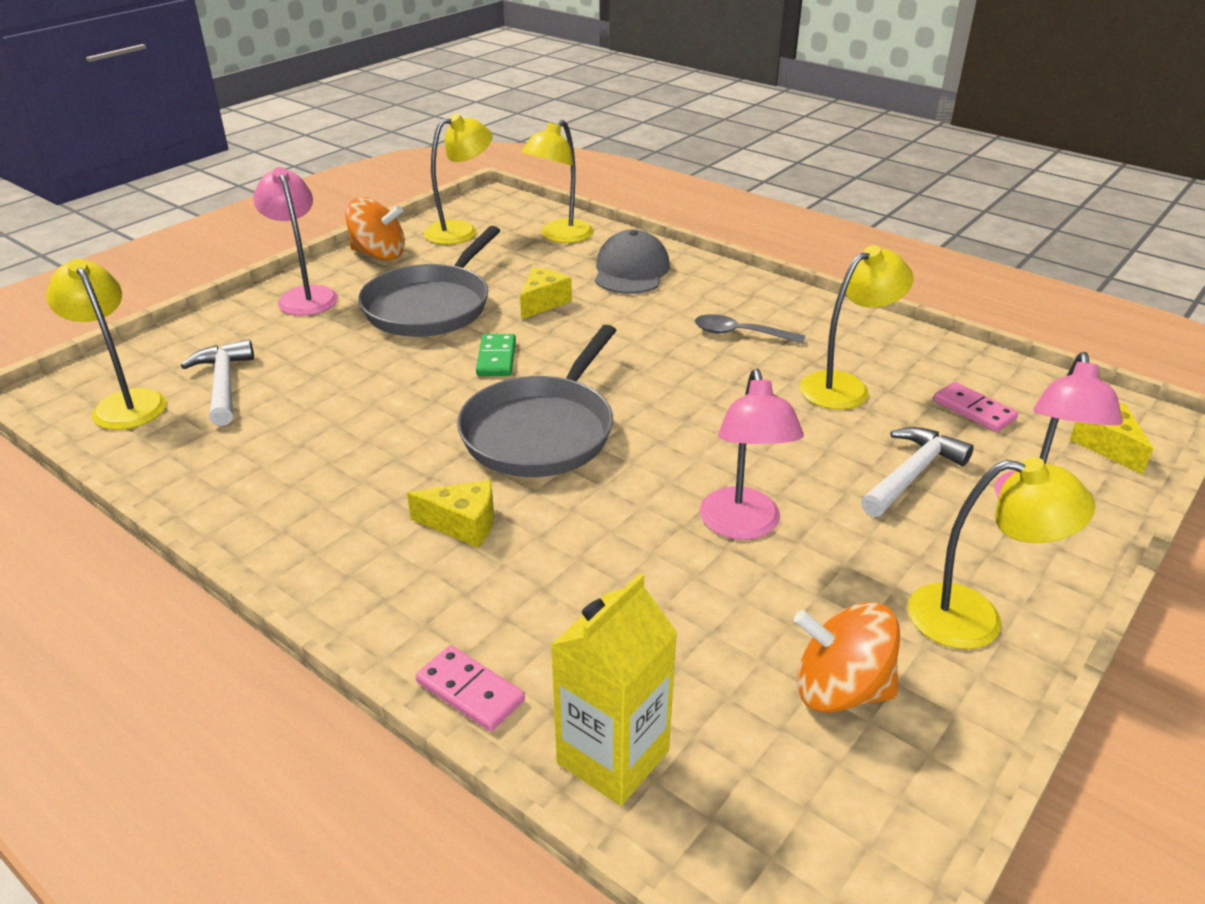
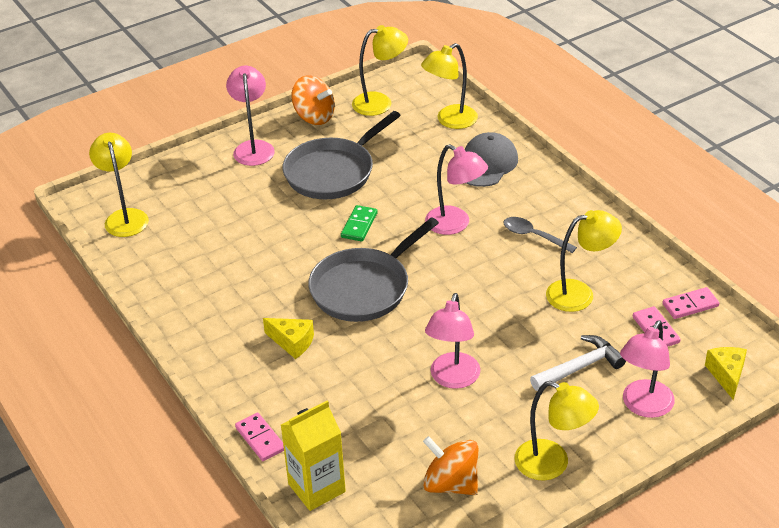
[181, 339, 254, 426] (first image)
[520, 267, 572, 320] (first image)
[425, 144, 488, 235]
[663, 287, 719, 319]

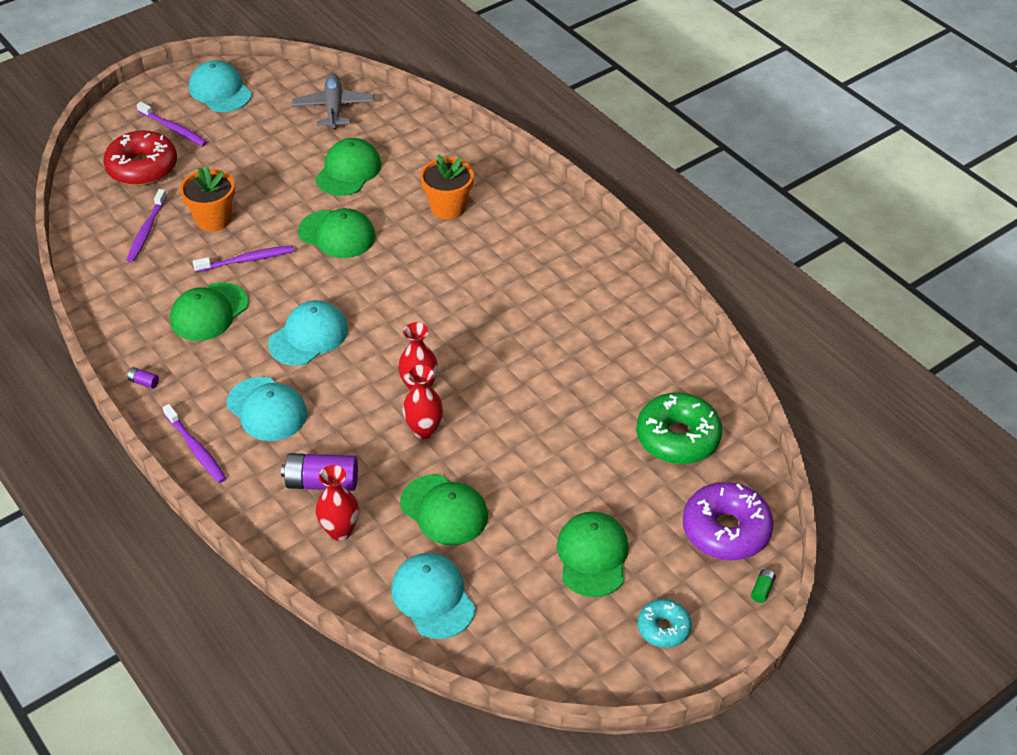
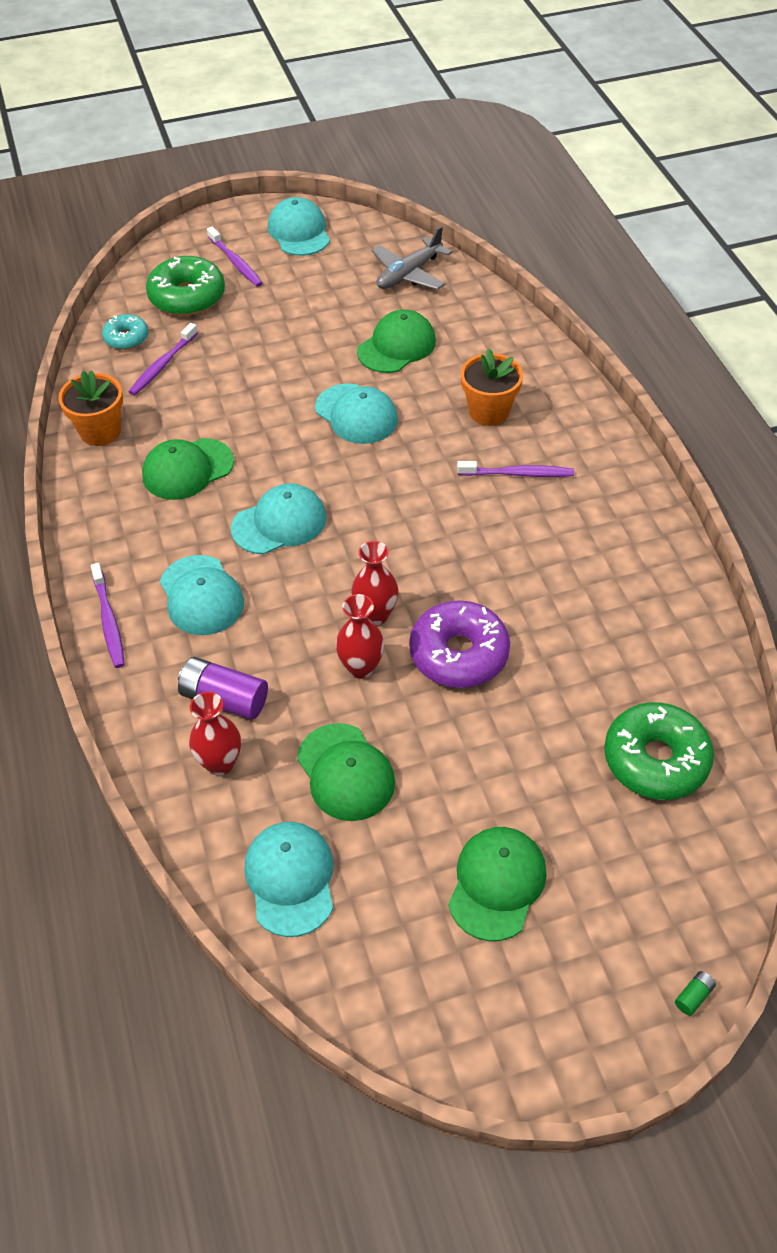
[127, 367, 159, 389] (first image)
[58, 370, 123, 446]
[457, 461, 574, 477]
[102, 314, 148, 350]
[409, 600, 510, 688]
[146, 256, 225, 316]
[315, 383, 398, 444]
[372, 226, 452, 290]

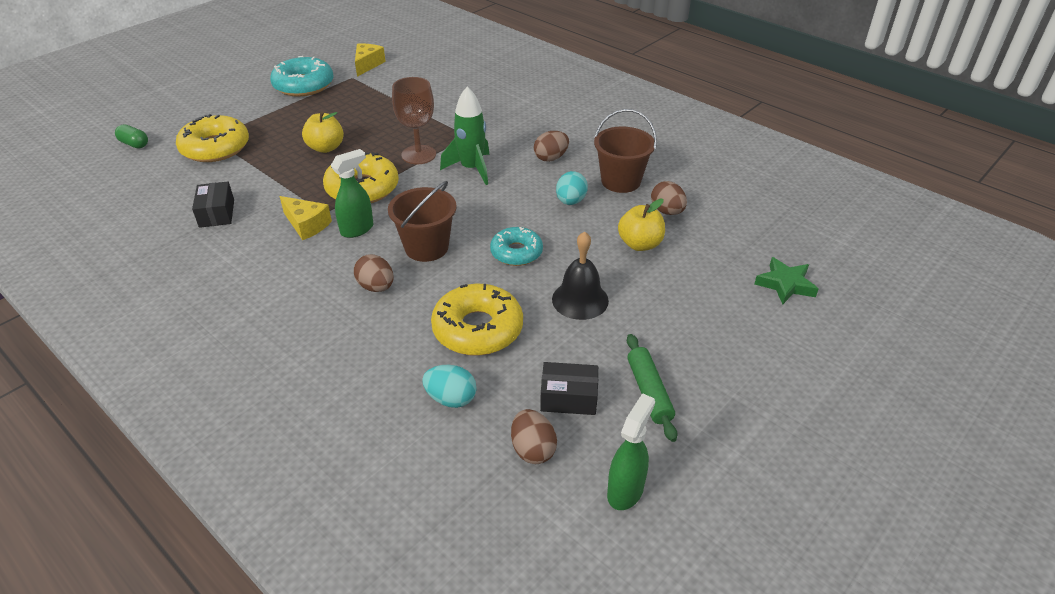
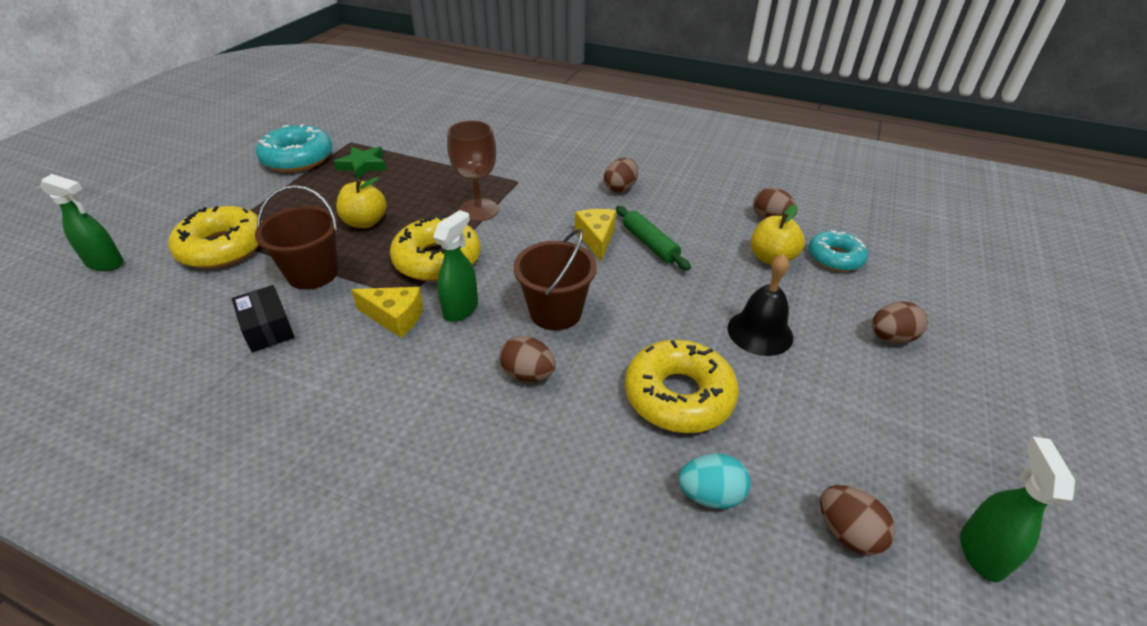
[440, 87, 490, 185] (first image)
[540, 362, 598, 415] (first image)
[556, 171, 588, 205] (first image)
[872, 301, 927, 343]
[575, 209, 616, 261]
[808, 231, 868, 271]
[255, 185, 338, 290]
[616, 206, 691, 270]
[334, 147, 387, 179]
[40, 174, 123, 271]

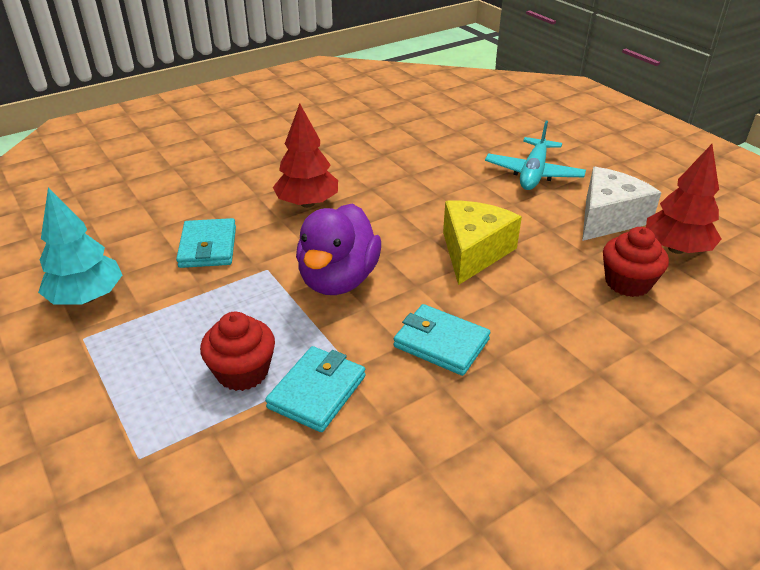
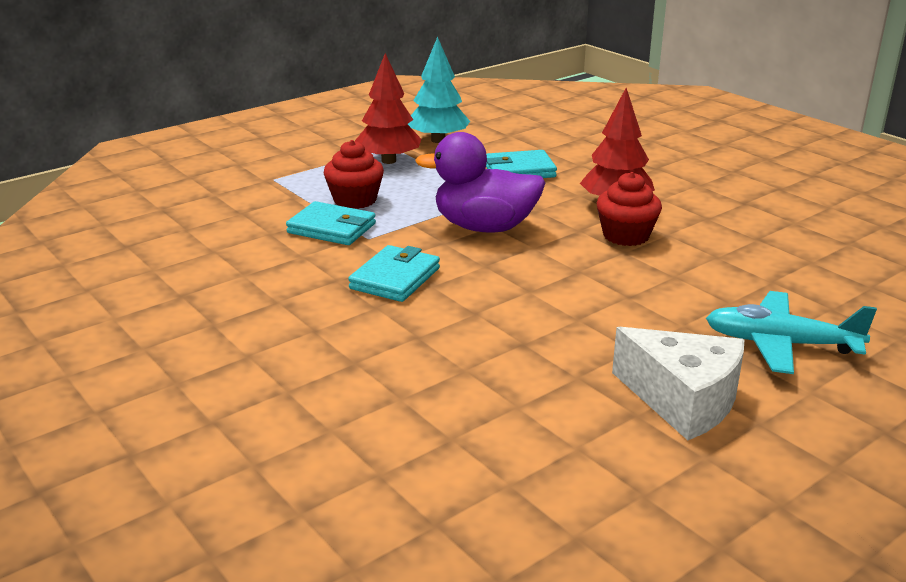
[443, 201, 522, 285] (first image)
[597, 172, 662, 246]
[355, 53, 422, 164]

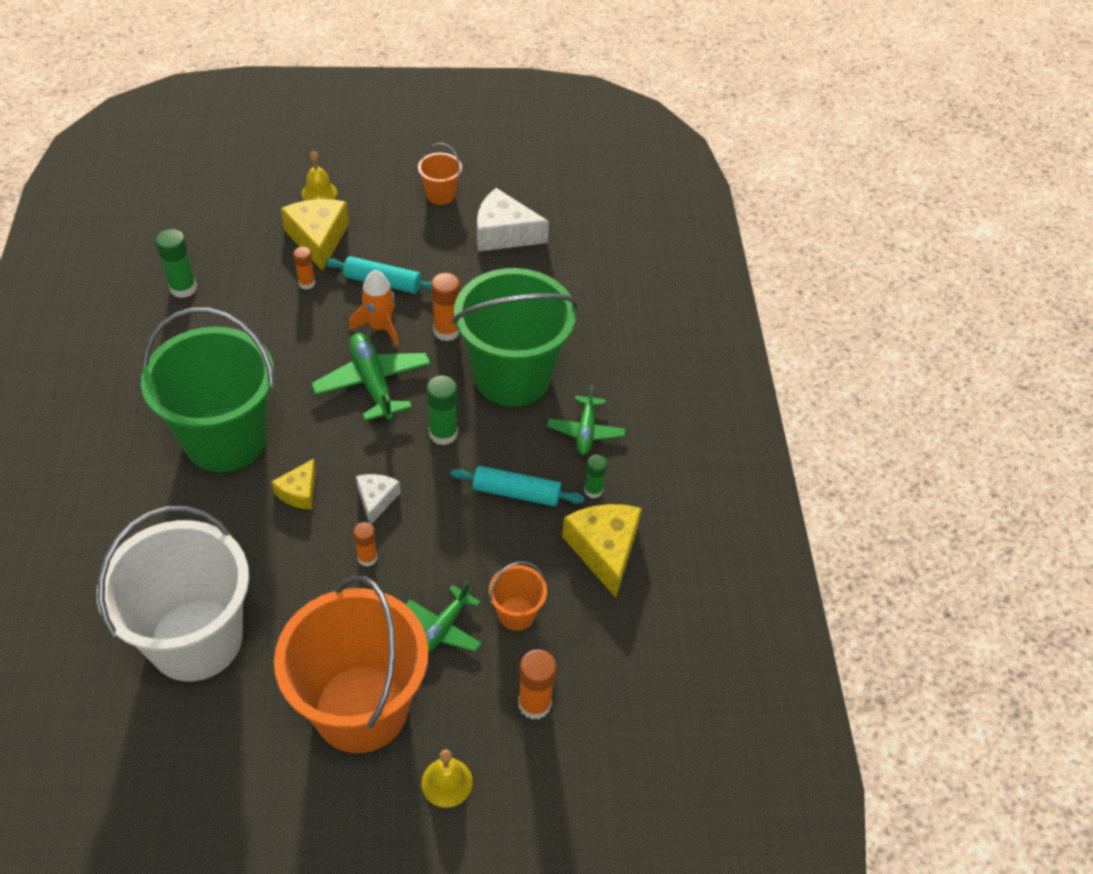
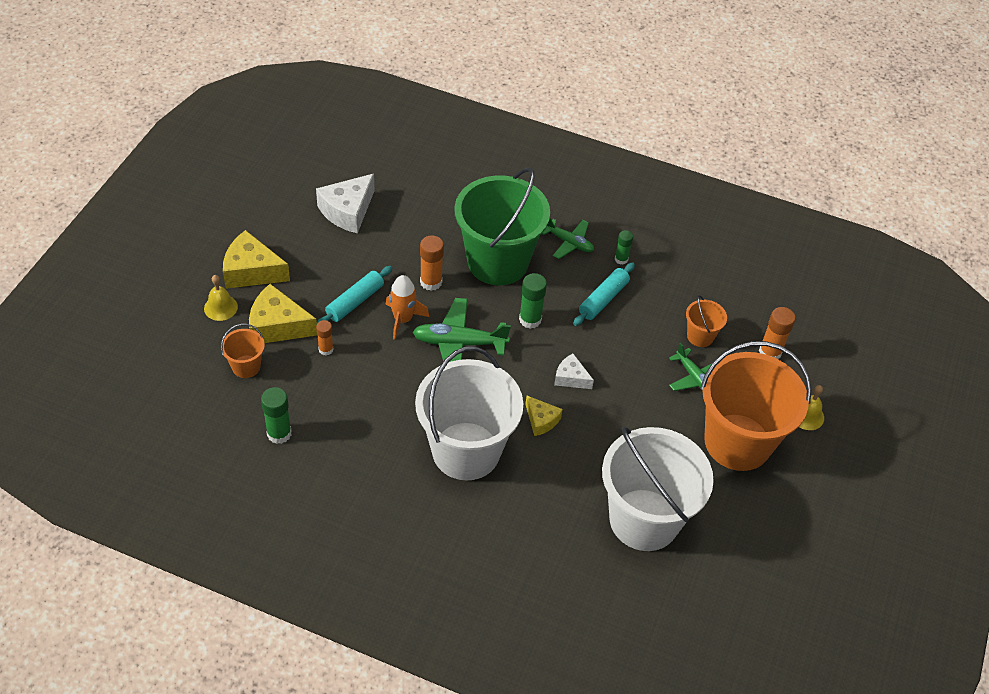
[353, 522, 377, 567] (first image)
[221, 324, 265, 378]
[223, 230, 290, 289]
[415, 346, 523, 480]

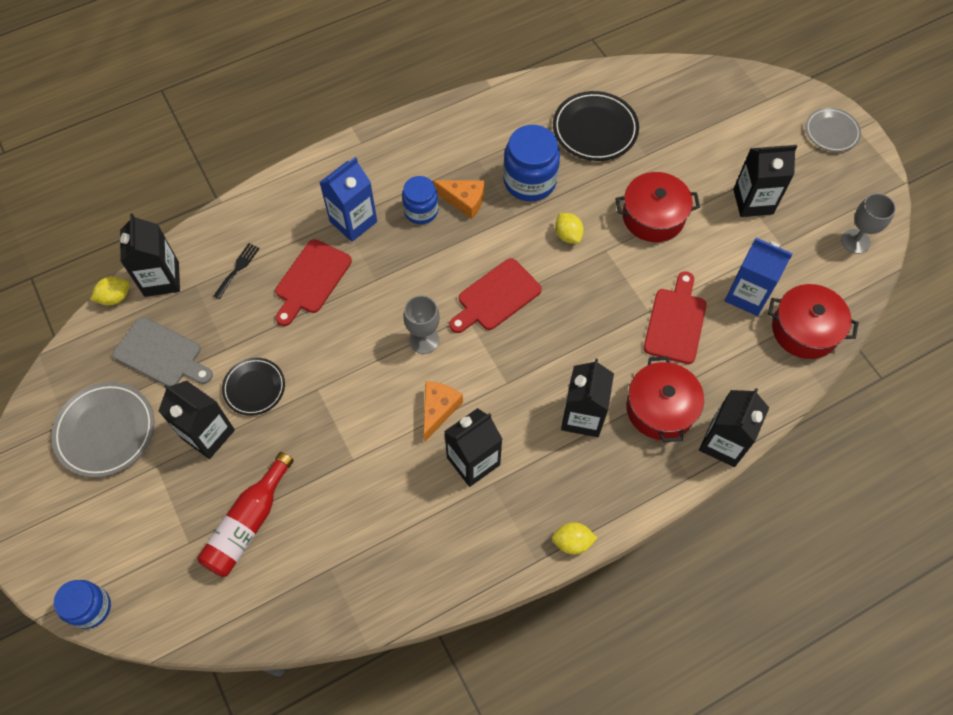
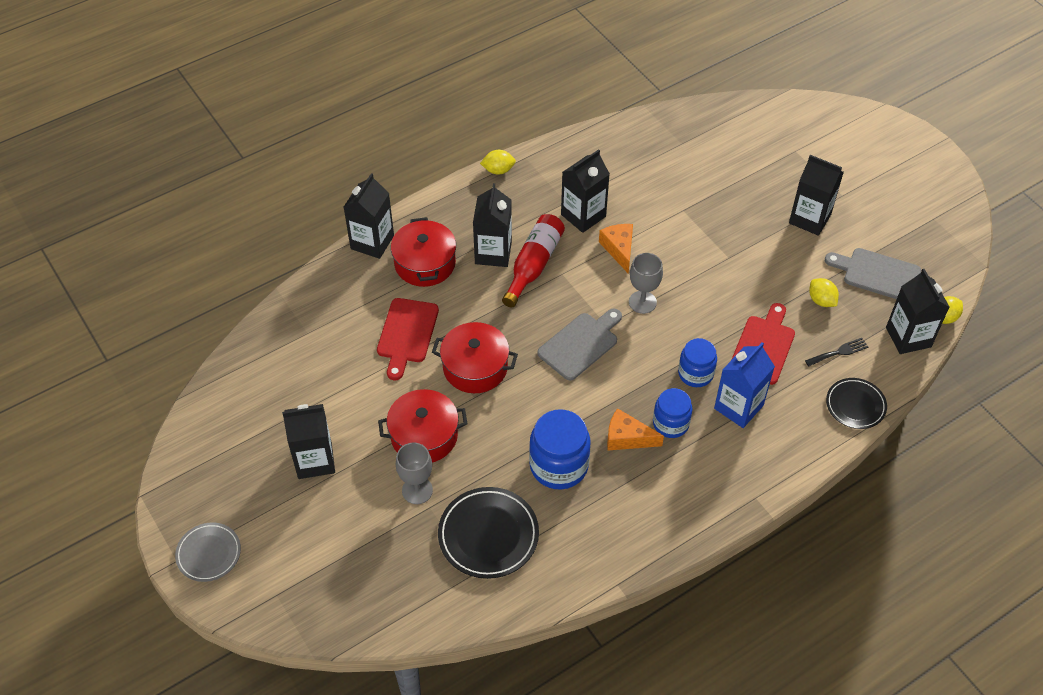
[51, 382, 154, 478] (first image)
[725, 238, 792, 316] (first image)
[678, 338, 717, 387]
[502, 214, 565, 307]
[826, 378, 887, 429]
[809, 278, 839, 307]
[432, 322, 518, 393]
[396, 443, 433, 504]
[537, 309, 622, 380]
[805, 338, 868, 367]
[599, 224, 633, 273]

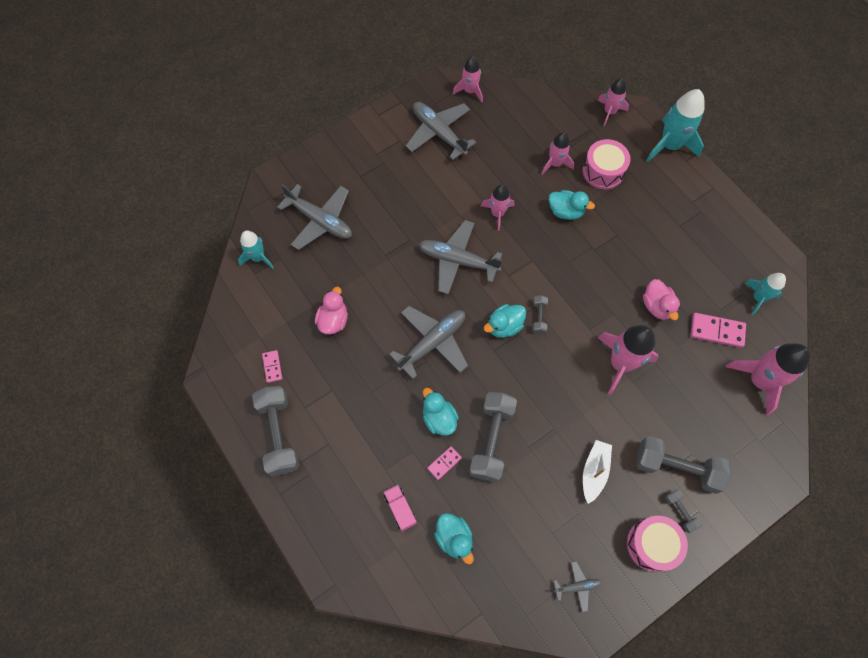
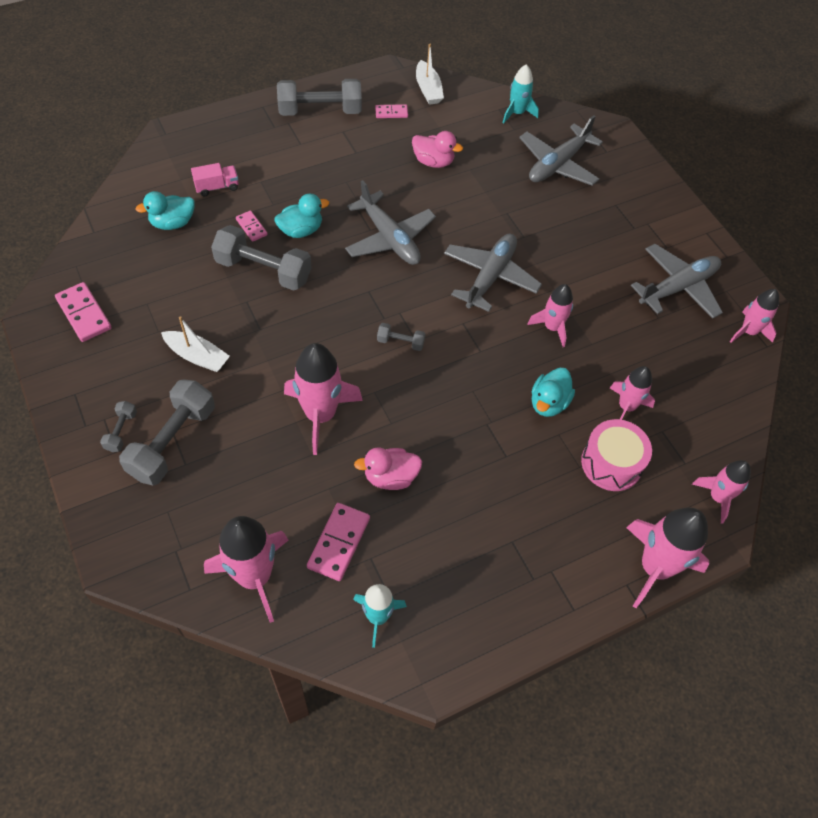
[484, 304, 526, 338] (first image)
[627, 516, 688, 572] (first image)
[416, 44, 444, 105]
[55, 282, 112, 342]
[626, 508, 709, 608]
[100, 401, 137, 452]

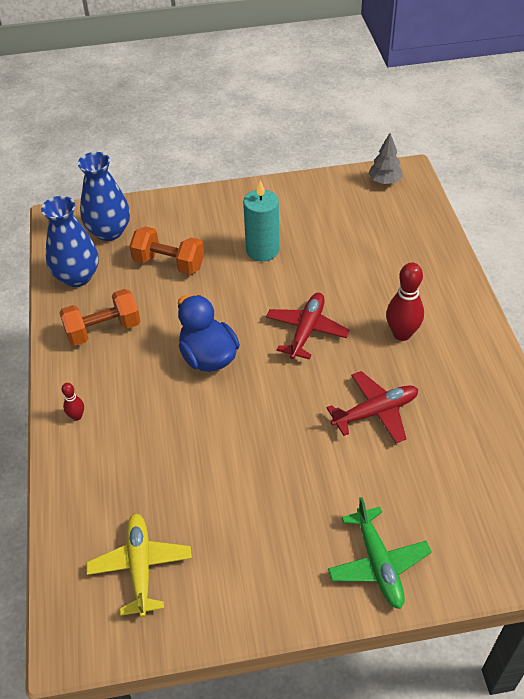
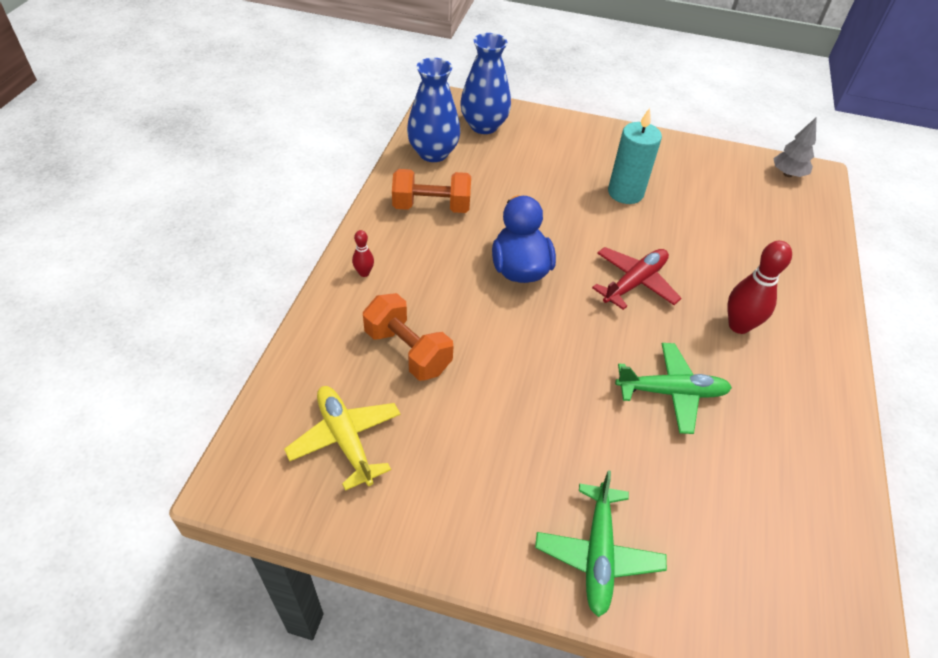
[363, 293, 453, 381]
[615, 343, 732, 434]
[284, 386, 401, 491]

